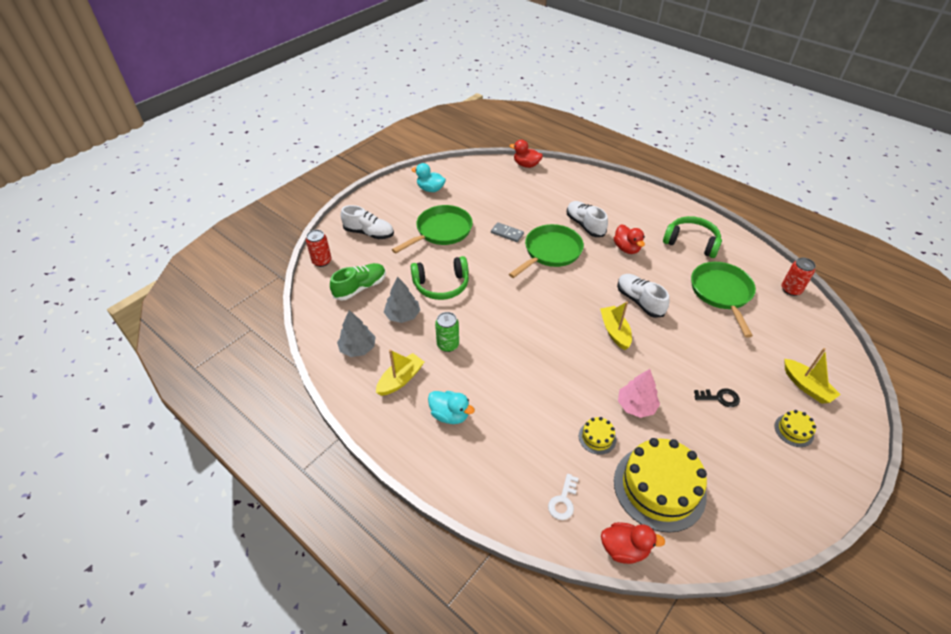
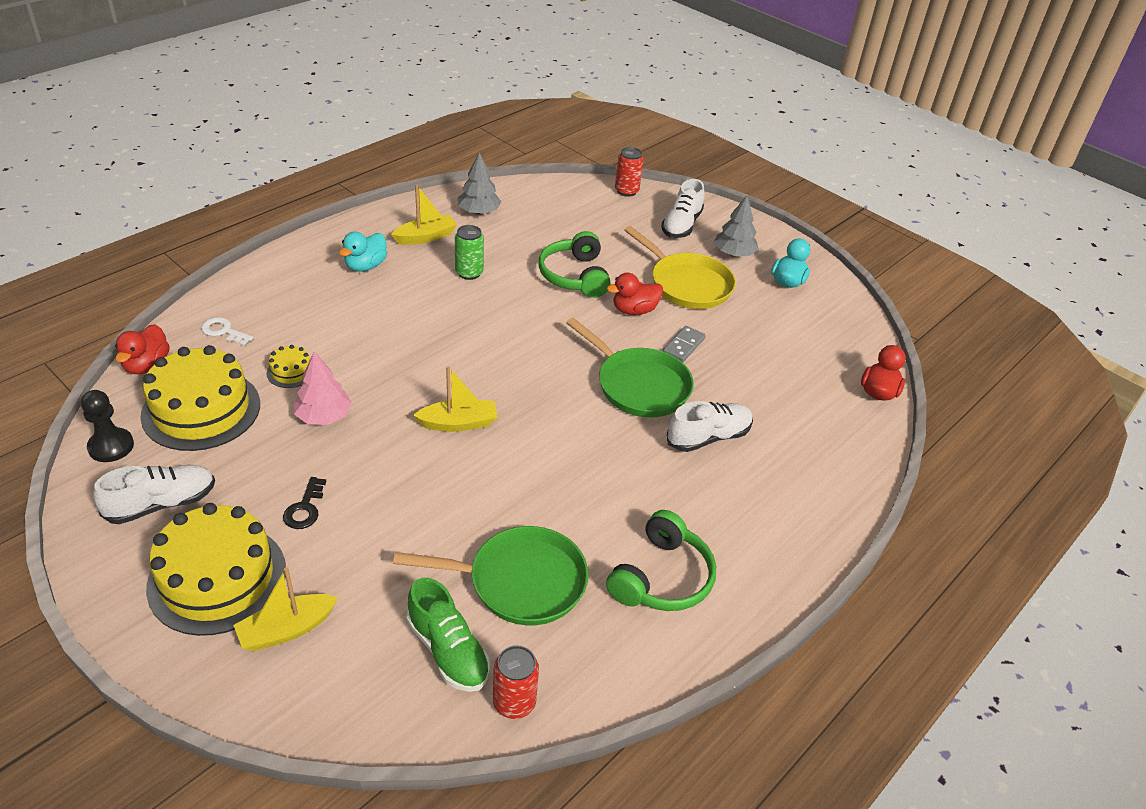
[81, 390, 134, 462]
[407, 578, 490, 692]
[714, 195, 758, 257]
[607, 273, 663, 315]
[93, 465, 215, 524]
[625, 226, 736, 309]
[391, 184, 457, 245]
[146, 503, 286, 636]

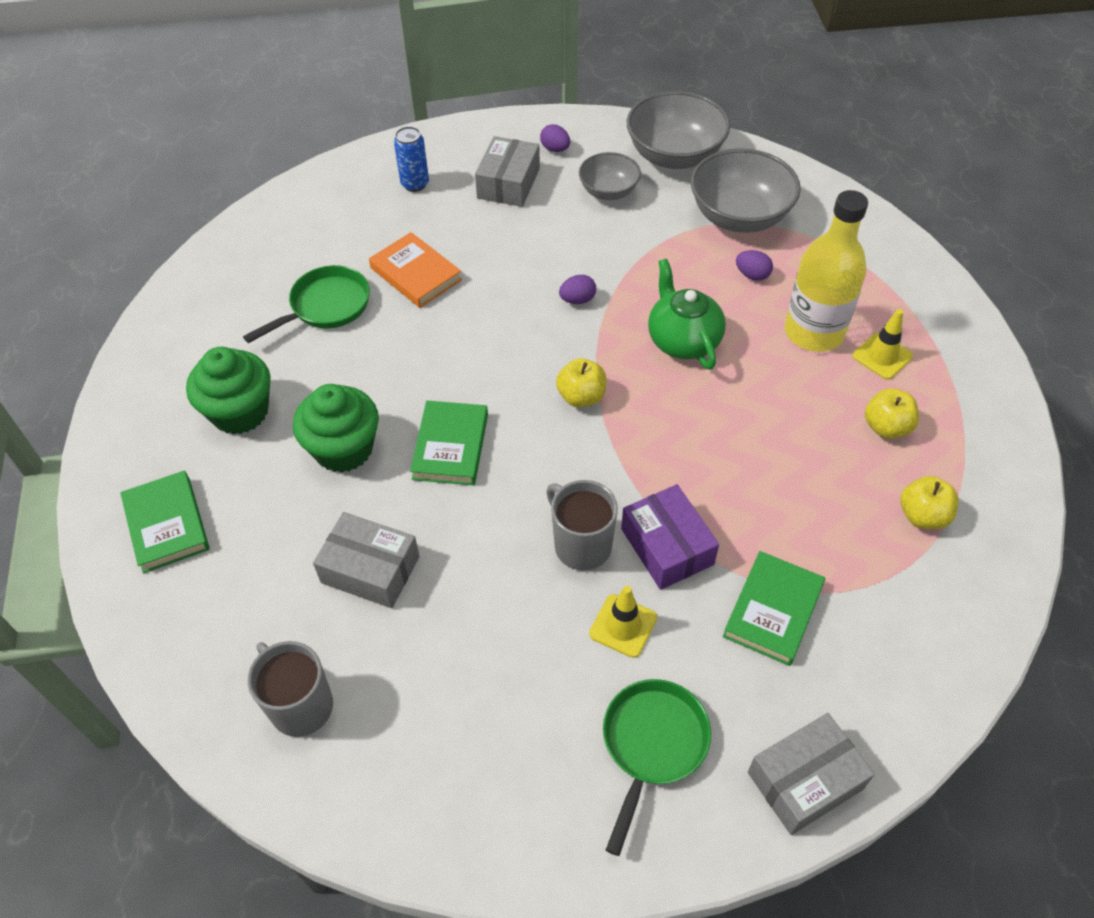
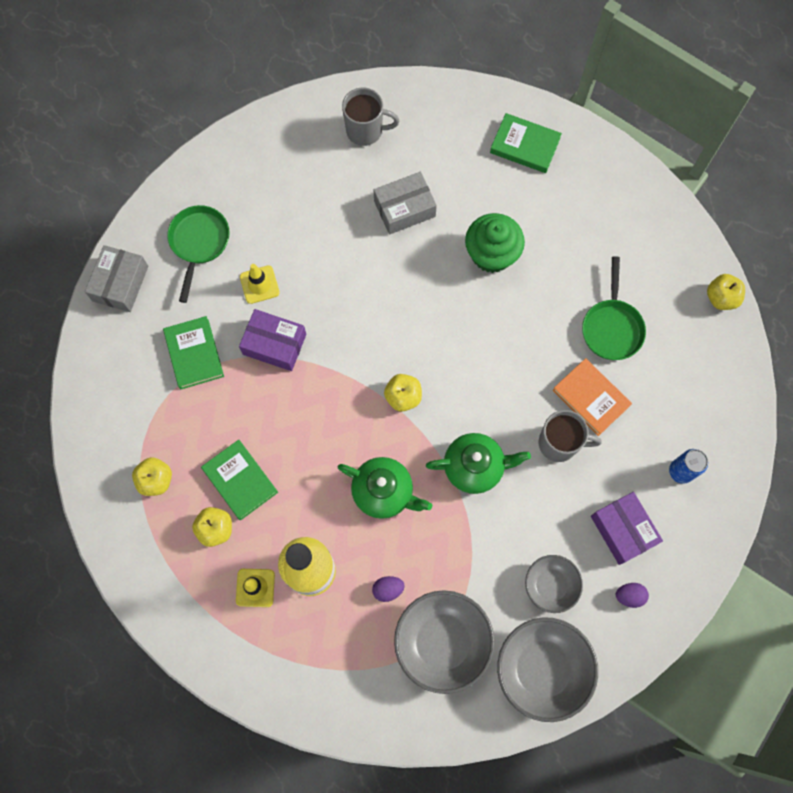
[186, 347, 271, 434] (first image)
[707, 274, 745, 310]
[201, 440, 278, 520]
[539, 410, 602, 462]
[426, 433, 531, 494]
[591, 492, 663, 565]
[552, 358, 632, 436]
[167, 205, 230, 303]

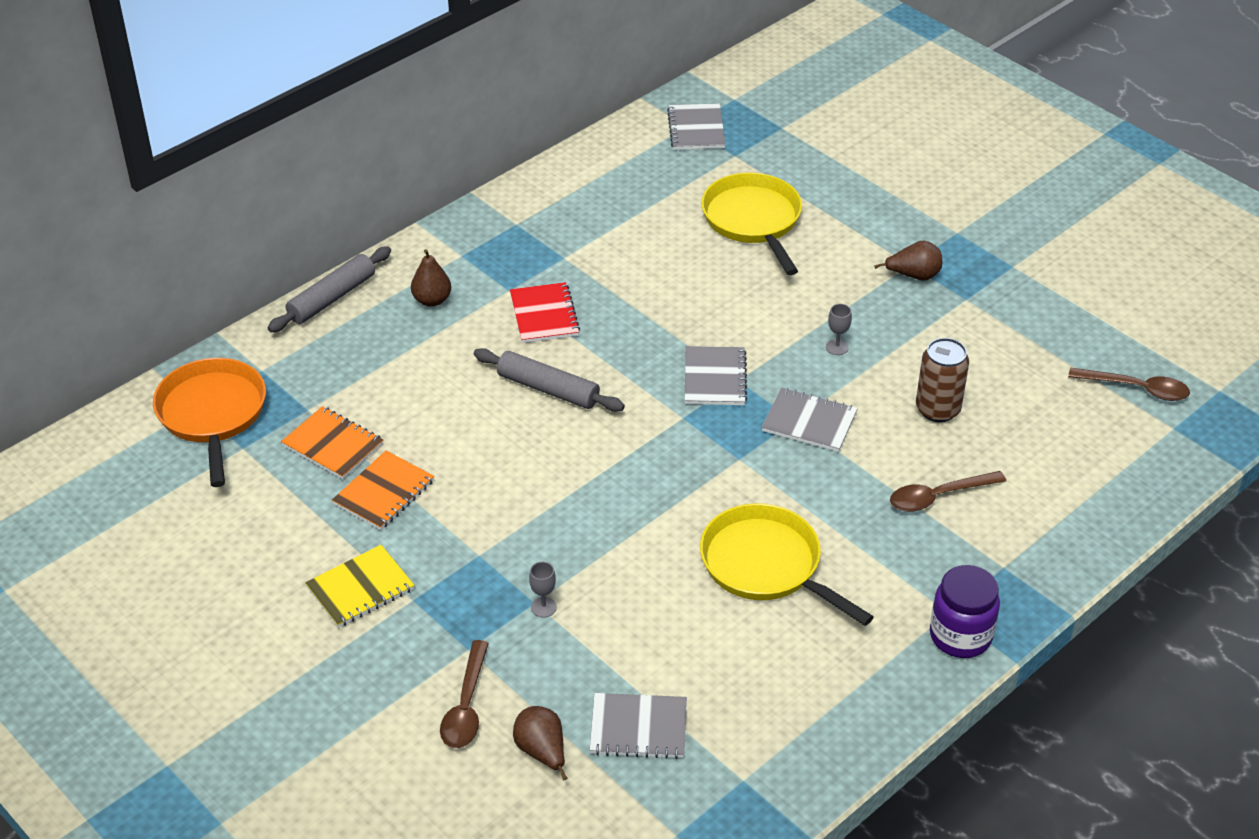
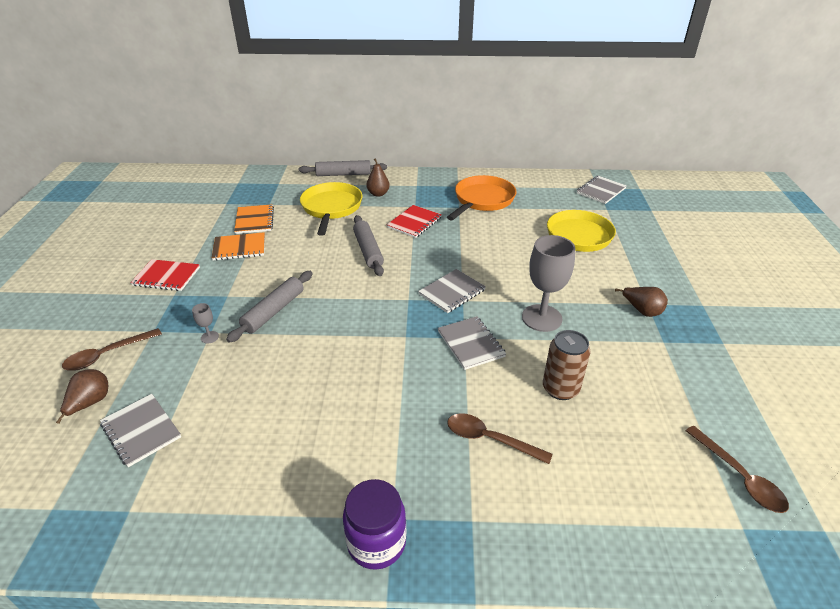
[226, 271, 313, 343]
[447, 175, 516, 220]
[300, 182, 362, 236]
[130, 259, 200, 291]
[522, 235, 575, 332]

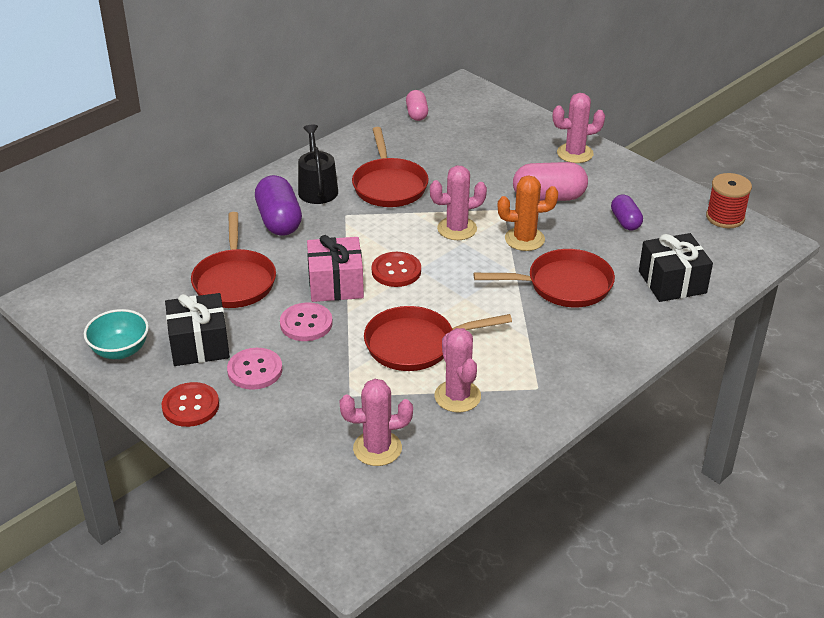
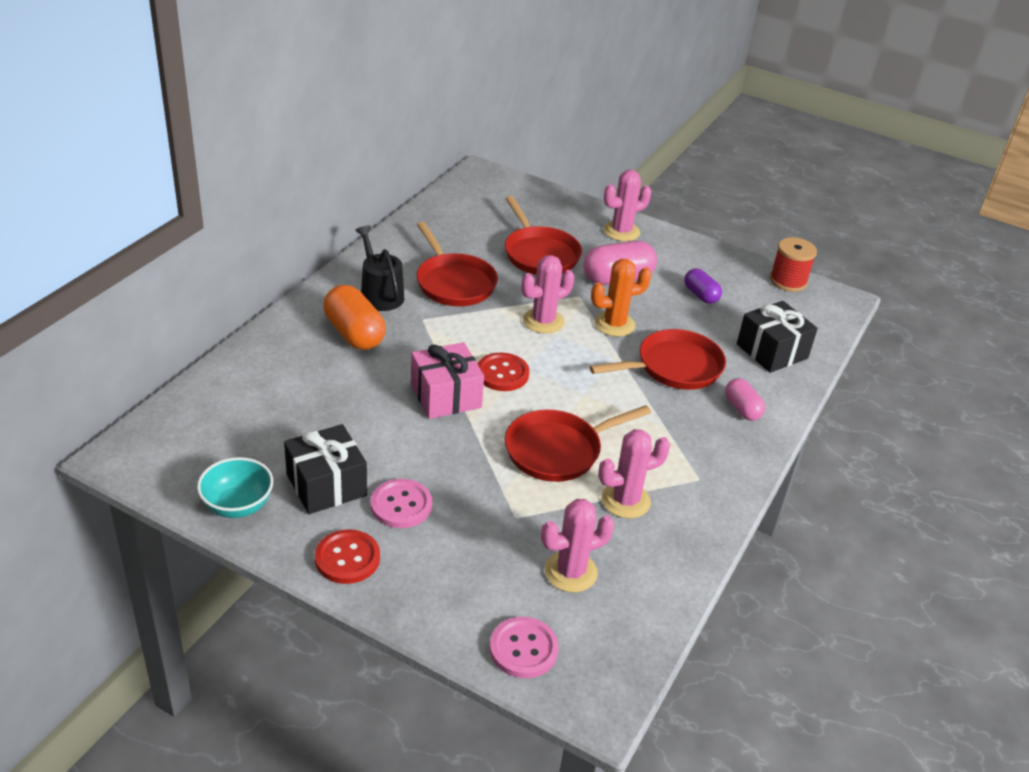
[505, 196, 582, 275]
[490, 617, 559, 678]
[725, 378, 765, 421]
[323, 285, 386, 350]
[598, 429, 670, 518]

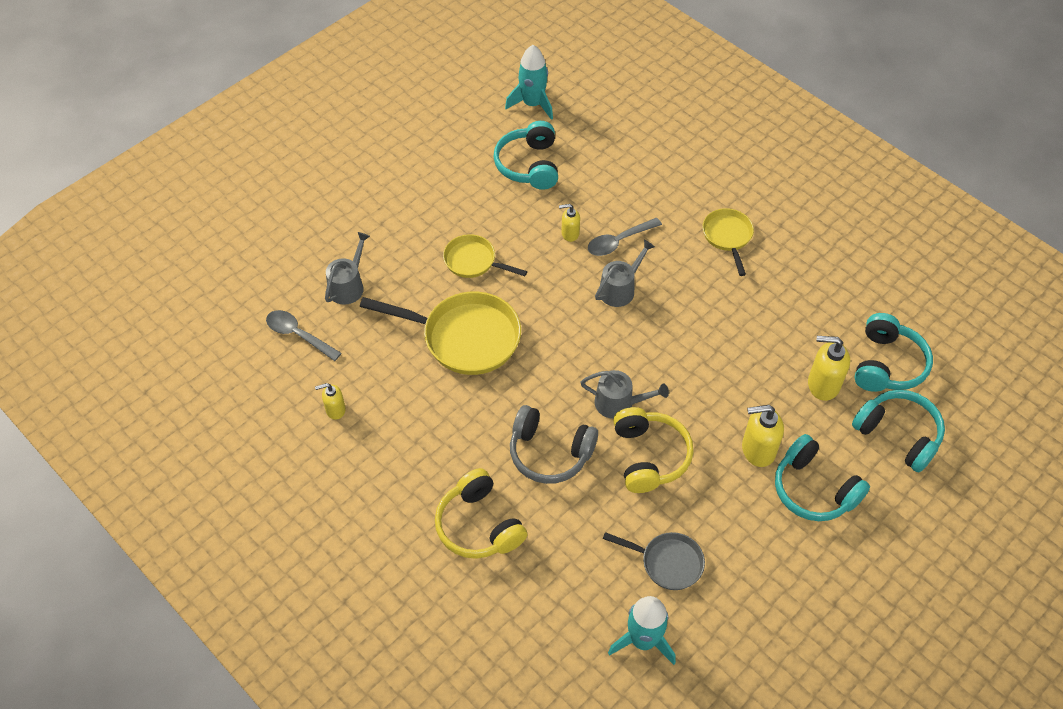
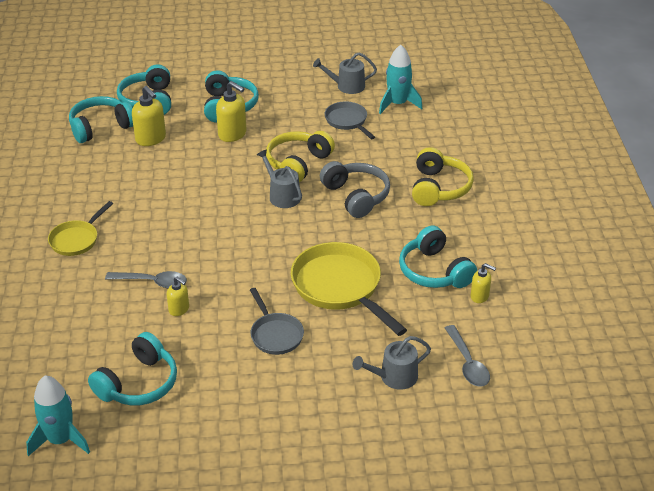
[399, 226, 477, 288]
[313, 52, 377, 94]
[250, 288, 304, 355]

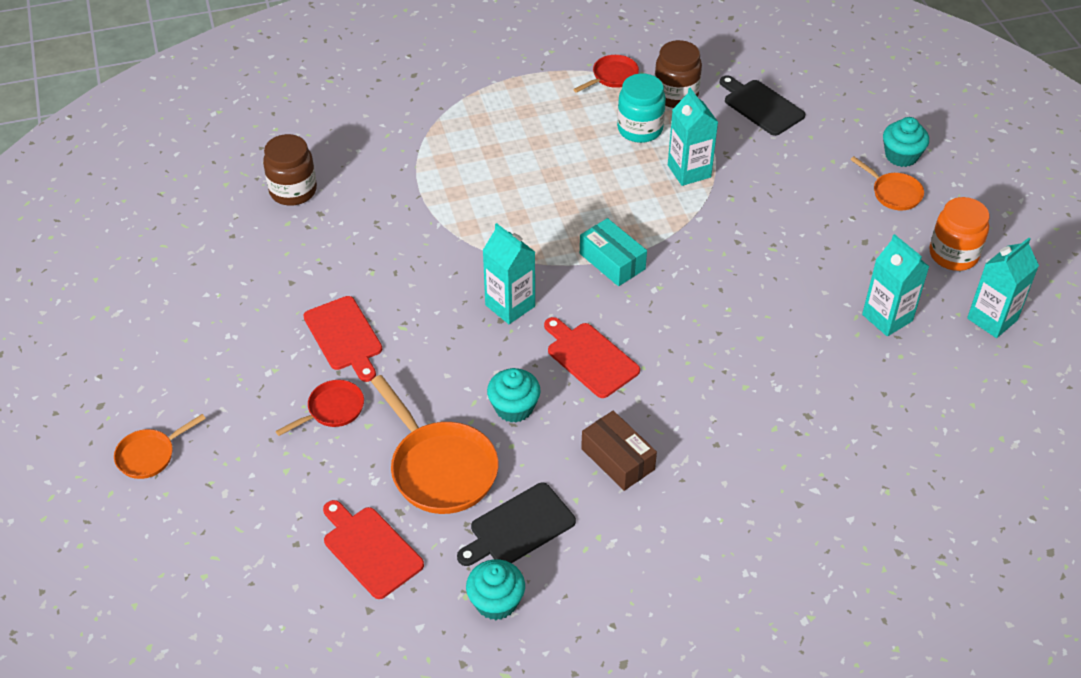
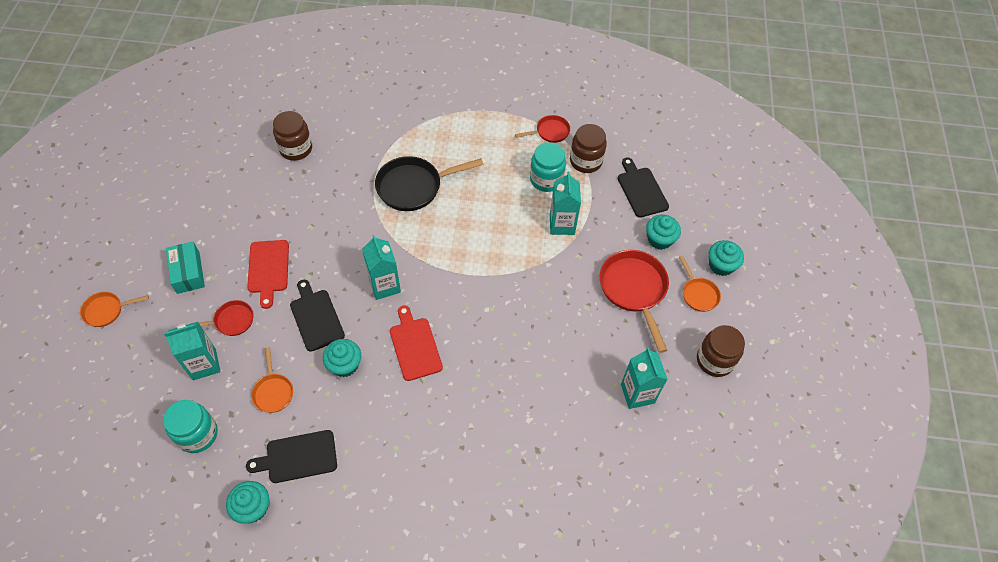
[581, 411, 657, 491] (first image)
[290, 280, 345, 352]
[375, 156, 484, 211]
[600, 250, 669, 353]
[646, 215, 681, 250]
[166, 242, 205, 294]
[164, 322, 220, 380]
[163, 400, 218, 453]
[697, 325, 745, 377]
[251, 347, 293, 413]

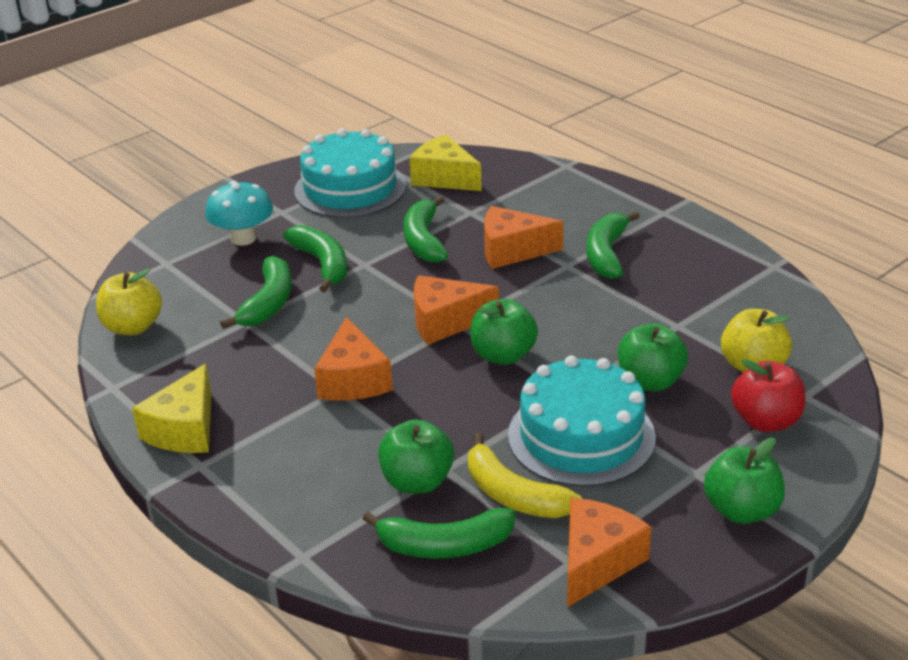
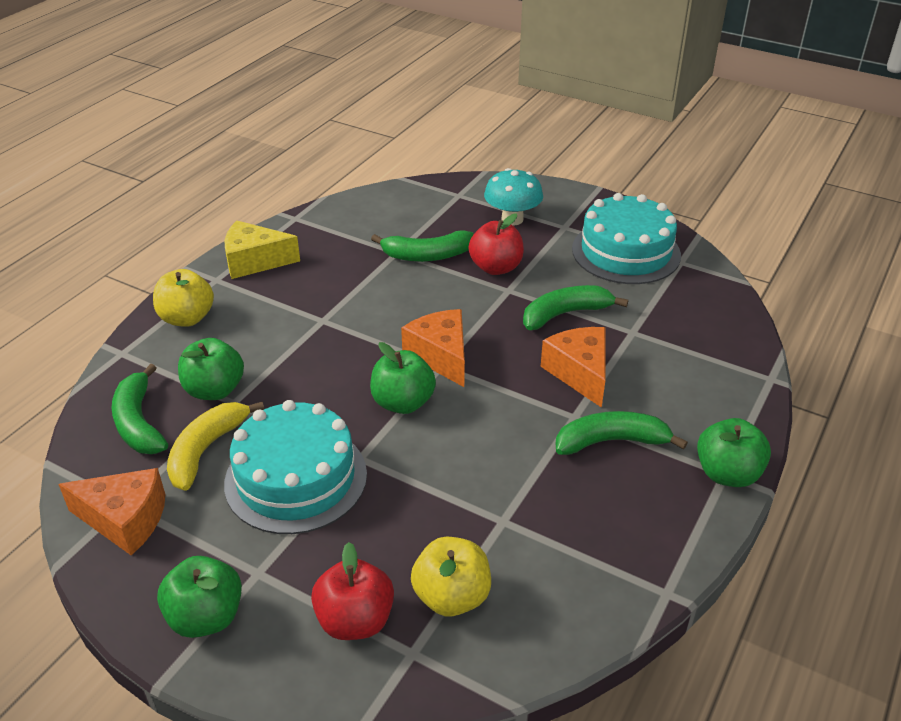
[314, 317, 393, 400] (first image)
[409, 134, 482, 191] (first image)
[153, 269, 214, 327]
[697, 418, 771, 487]
[469, 213, 524, 275]

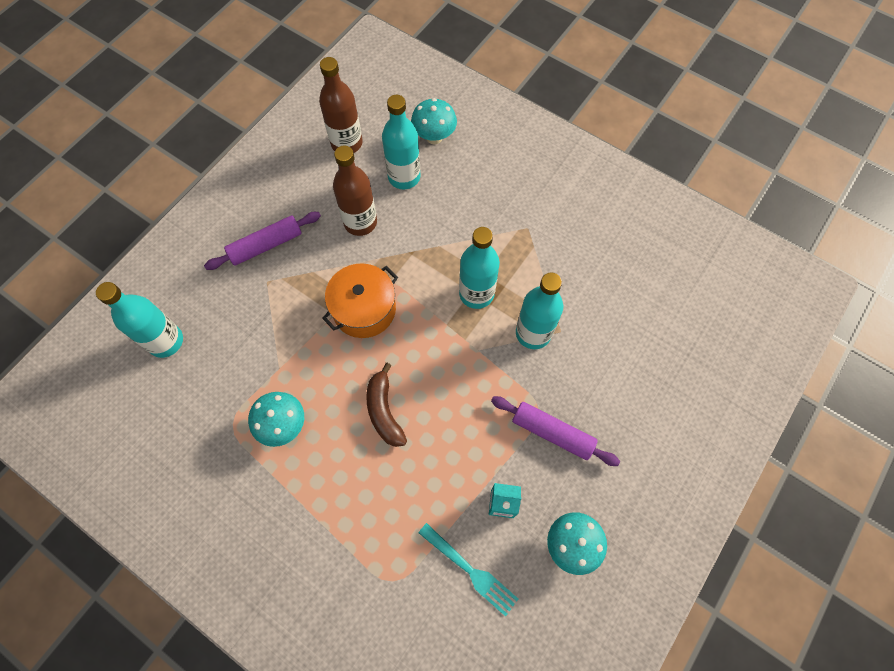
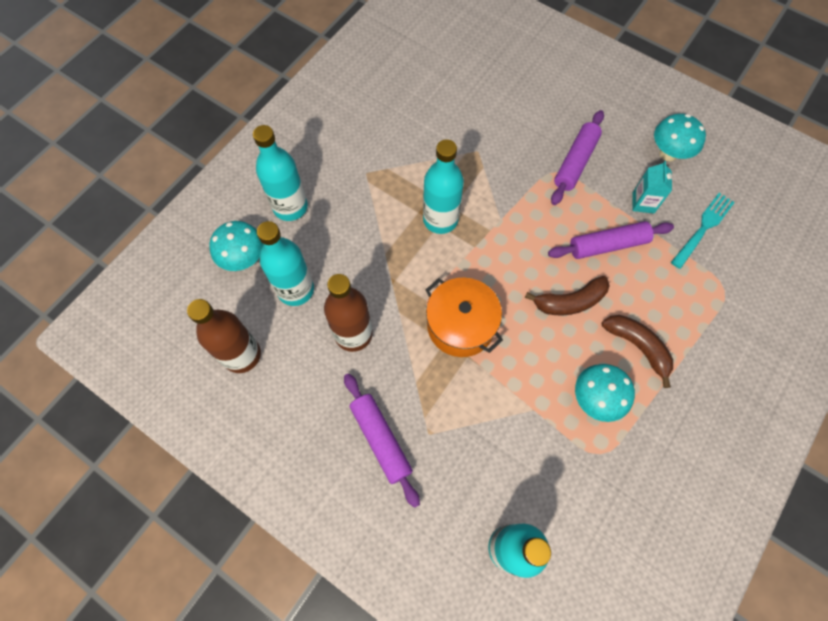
[548, 221, 674, 259]
[602, 315, 673, 388]
[253, 125, 308, 221]

